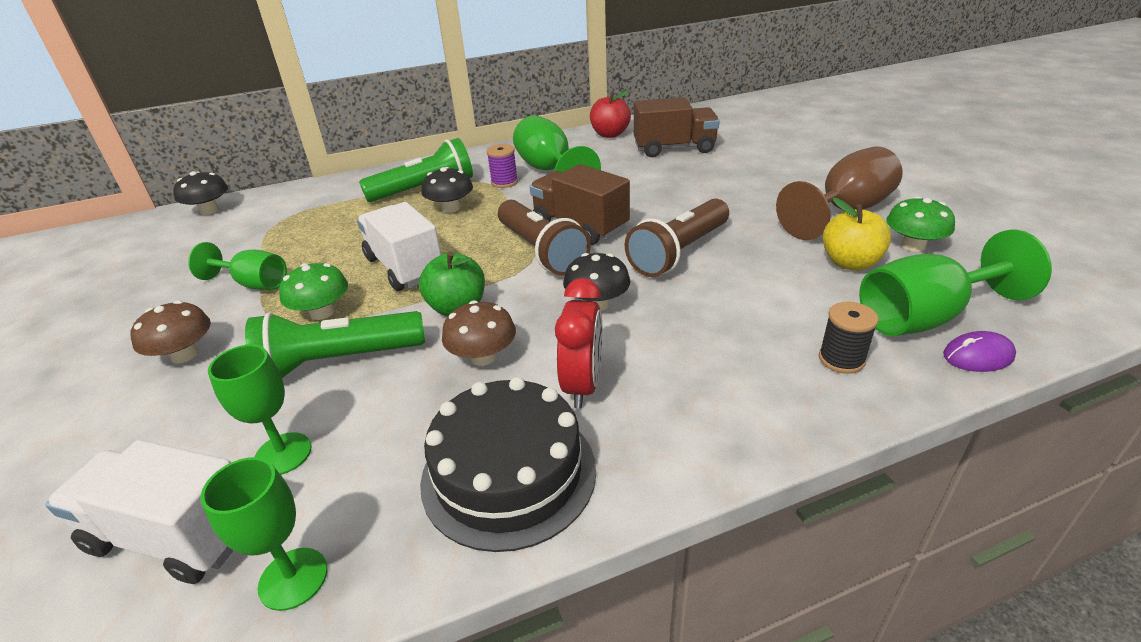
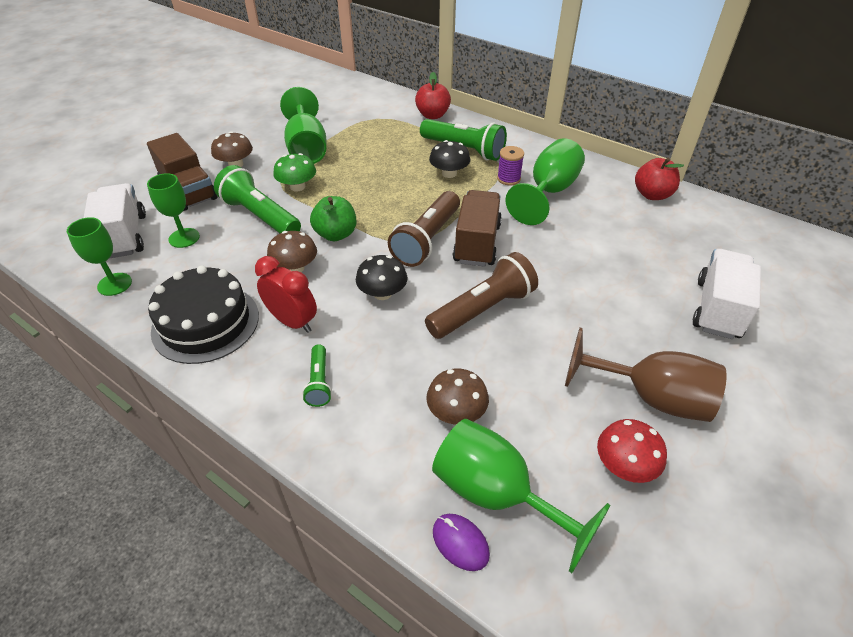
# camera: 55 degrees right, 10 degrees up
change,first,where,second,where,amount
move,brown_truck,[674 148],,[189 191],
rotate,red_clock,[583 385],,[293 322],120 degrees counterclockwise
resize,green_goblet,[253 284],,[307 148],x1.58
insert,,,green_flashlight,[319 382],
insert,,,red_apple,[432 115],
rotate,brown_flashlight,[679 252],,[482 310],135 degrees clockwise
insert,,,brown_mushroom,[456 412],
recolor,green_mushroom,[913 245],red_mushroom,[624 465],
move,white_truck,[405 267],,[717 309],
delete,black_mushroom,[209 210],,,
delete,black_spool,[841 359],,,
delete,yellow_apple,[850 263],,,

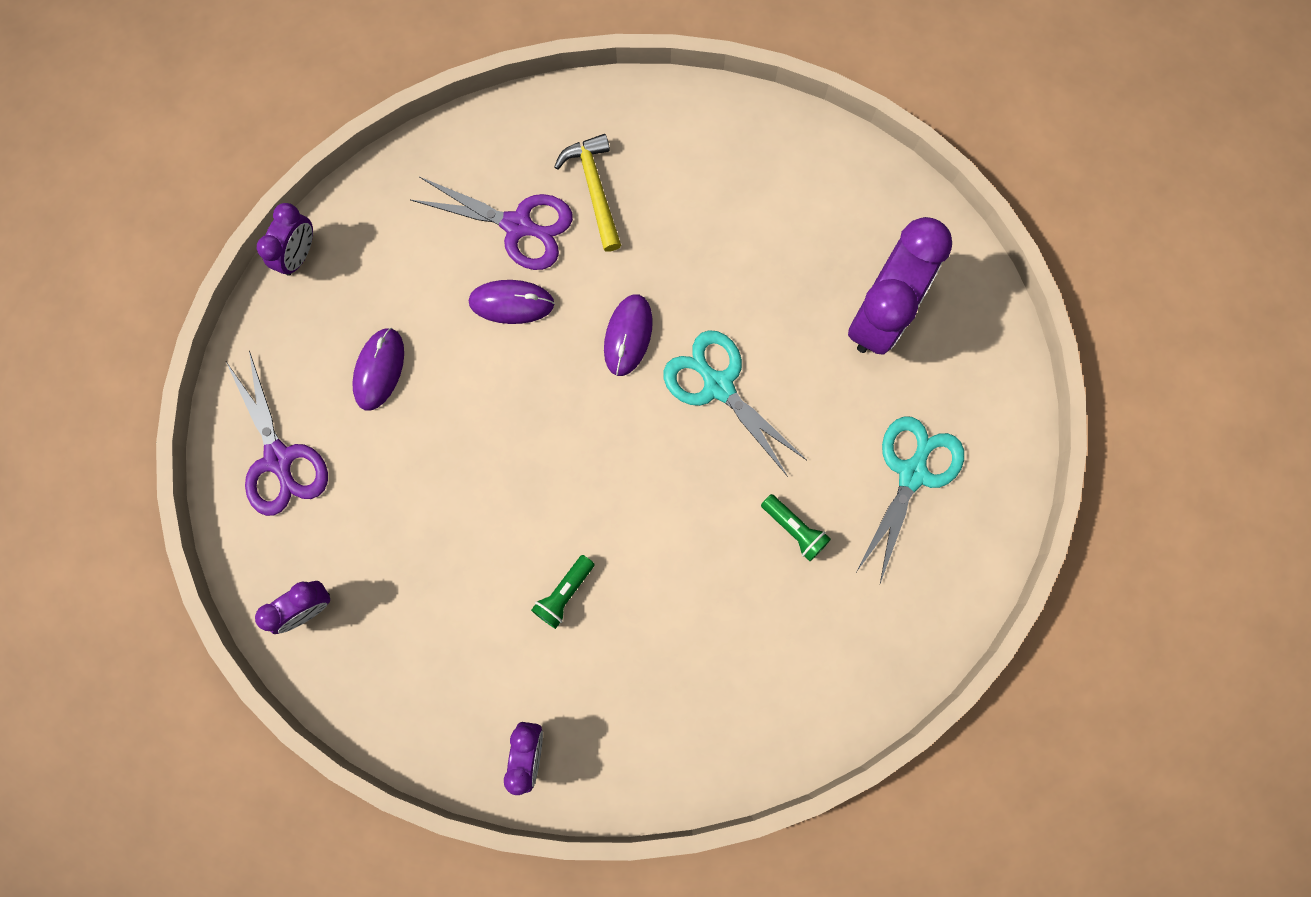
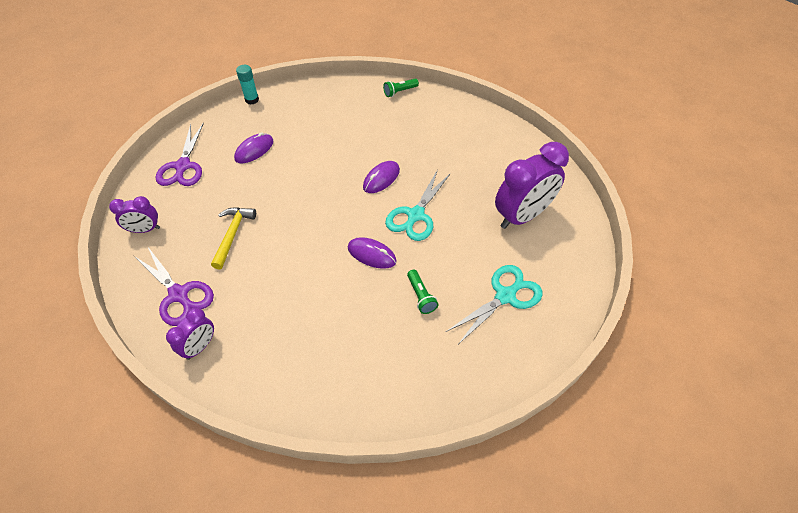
# camera: 25 degrees right, 25 degrees down
change,first,where,second,where,amount
move,purple_scissors,[517 225],,[178 294],
move,yellow_hammer,[594 189],,[232 235],
replace,purple_clock,[299 254],turquoise_glue_stick,[252 100],
move,purple_mouse,[511 303],,[371 254],
move,green_flashlight,[564 593],,[400 92],
rotate,turquoise_scissors,[718 386],,[415 215],135 degrees counterclockwise

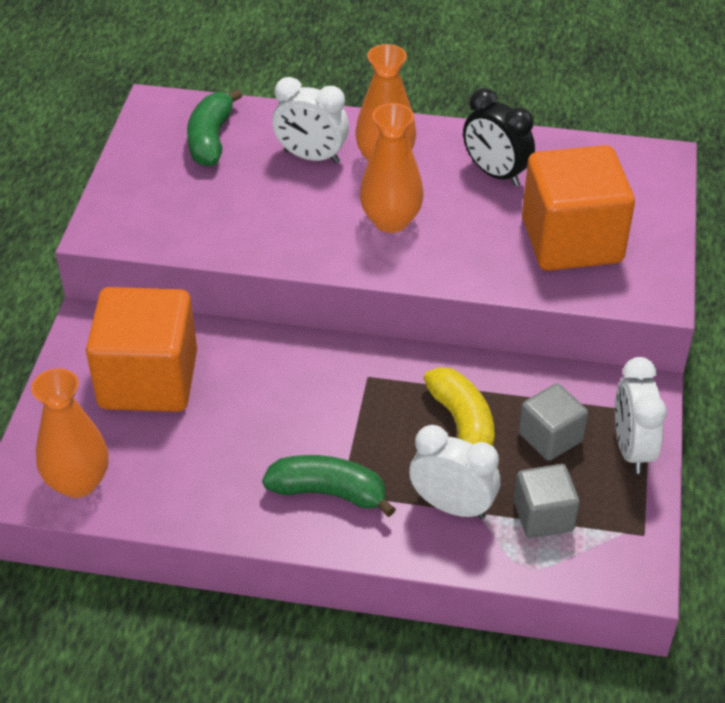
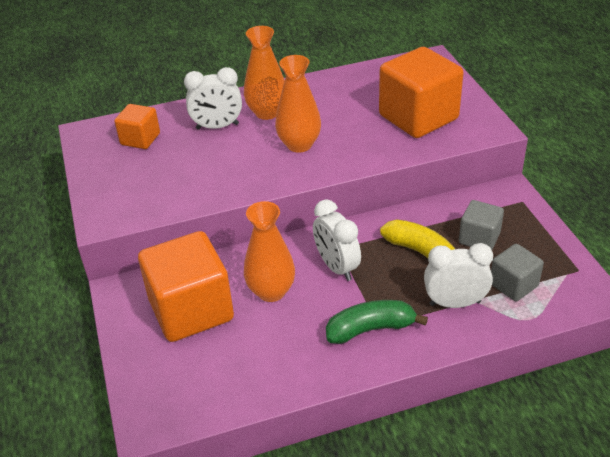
# camera: 25 degrees left, 5 degrees down
change,first,where,second,where,amount
replace,green_banana,[211 139],orange_cube,[140 139],
move,orange_vase,[78 482],,[271 291],
move,white_clock,[631 449],,[336 267],
delete,black_clock,[495 173],,,

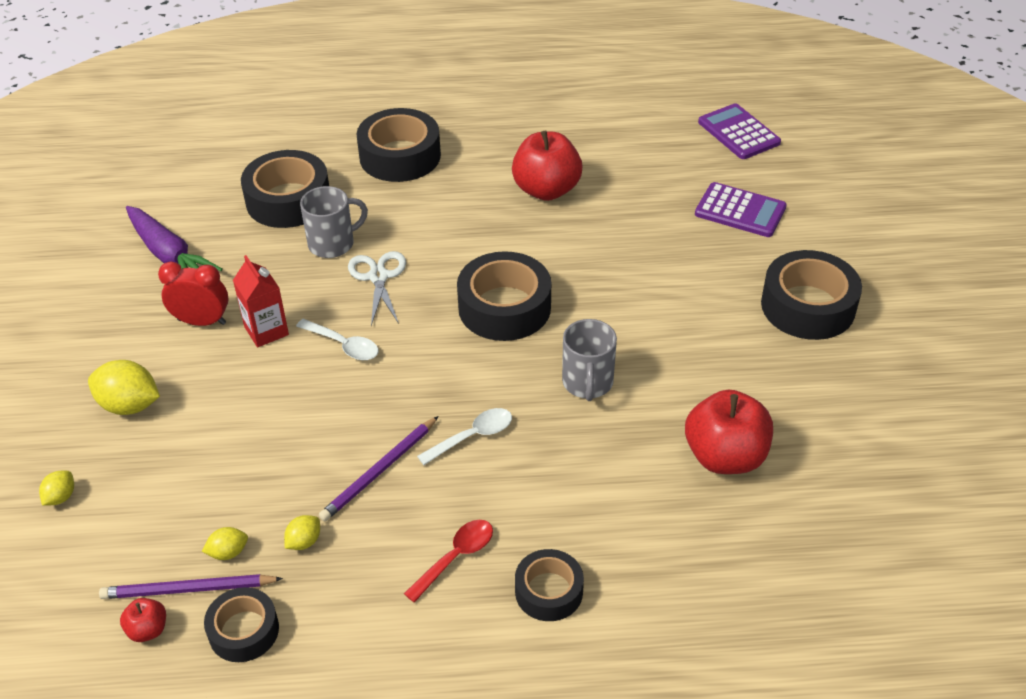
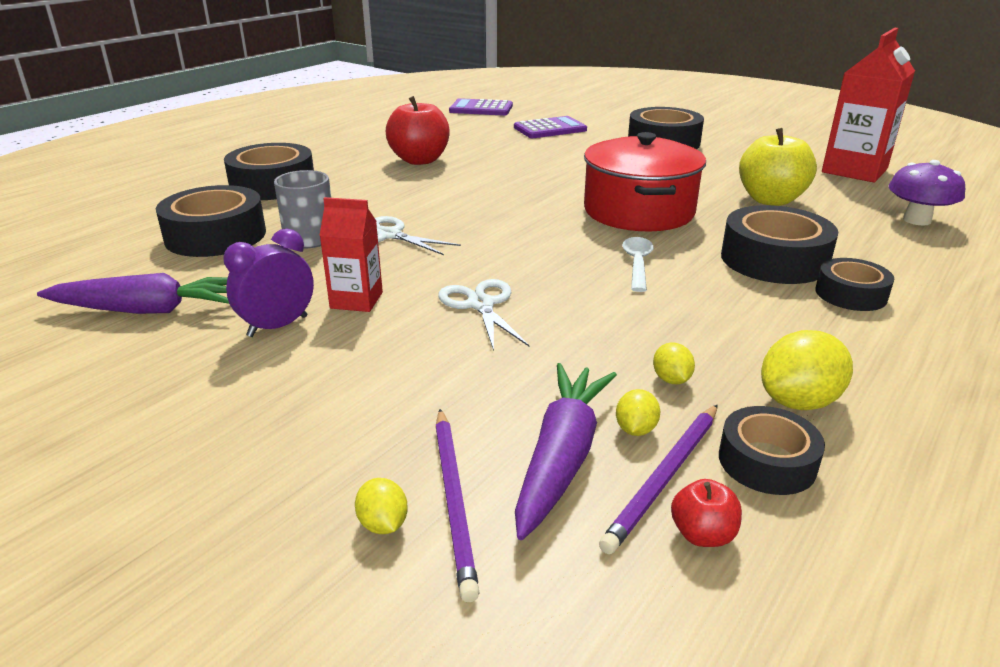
# camera: 50 degrees left, 15 degrees down
change,first,where,second,where,amount
recolor,red_clock,[202 321],purple_clock,[277 326],
move,purple_pencil,[379 471],,[454 500],
insert,,,white_scissors,[481 304],
insert,,,purple_carrot,[561 457],
replace,grey_mug,[587 383],red_pot,[639 211],
move,black_tape,[504 307],,[774 260],
recolor,red_apple,[725 457],yellow_apple,[770 200],
move,yellow_lemon,[129 405],,[798 402],
insert,,,red_carton,[854 170],
insert,,,purple_mushroom,[916 220],
delete,white_spoon,[343 345],,,
delete,red_spoon,[456 557],,,

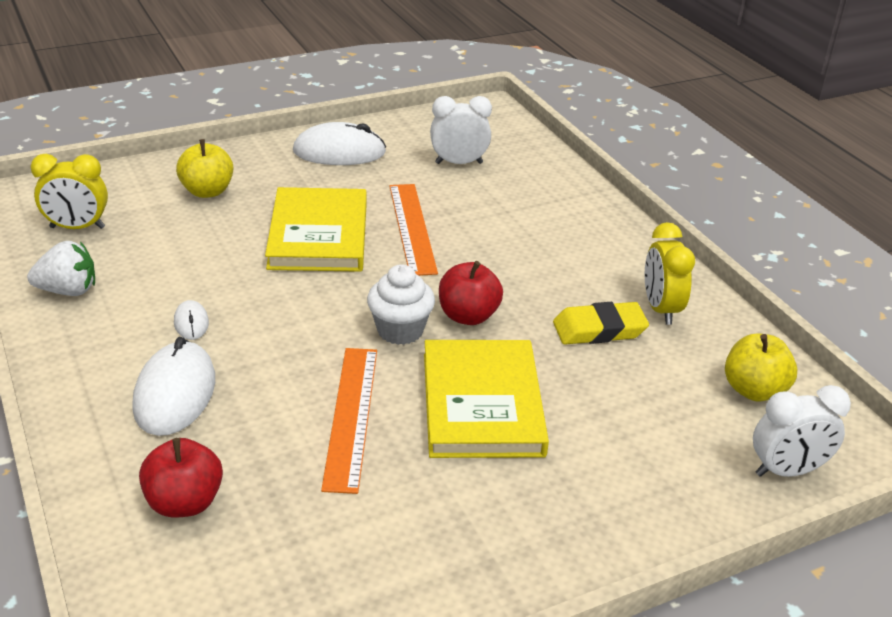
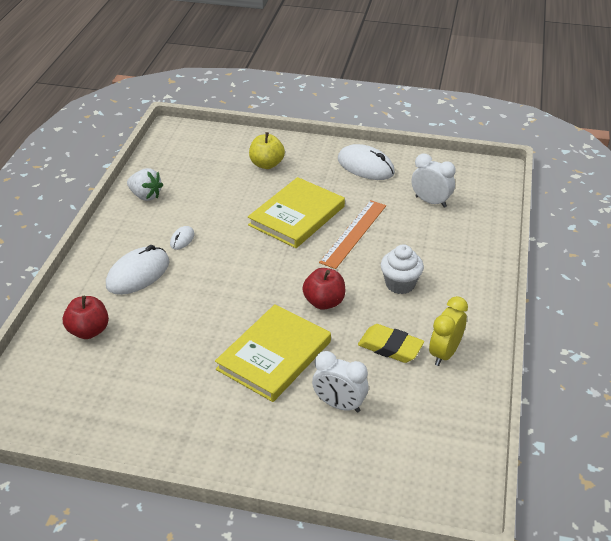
# camera: 40 degrees right, 5 degrees up
change,first,where,second,where,amount
move,white_clock,[786 471],,[339 404],
move,white_cupcake,[400 330],,[400 284],
delete,yellow_clock,[77 227],,,
delete,orange_ruler,[351 416],,,
delete,yellow_apple,[753 390],,,

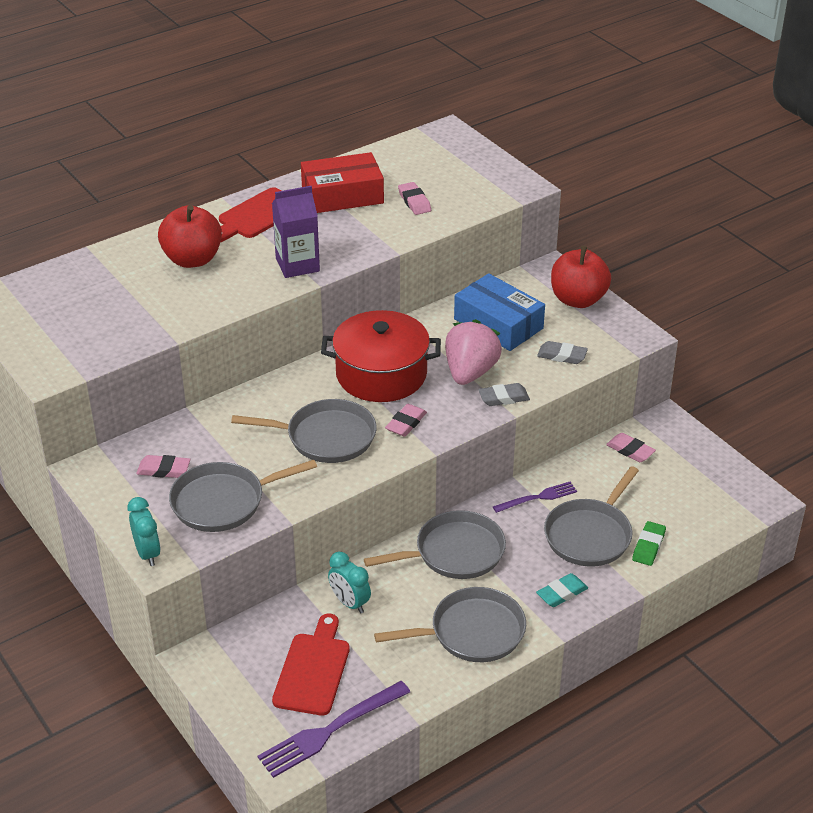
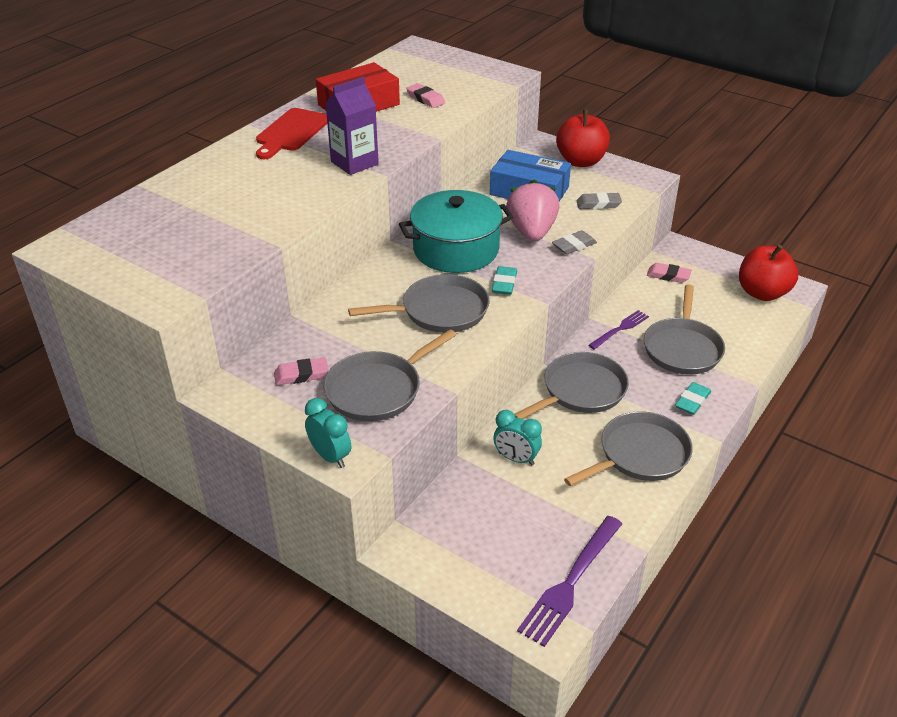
# camera: 20 degrees left, 0 degrees up
change,first,where,second,where,amount
recolor,red_pot,[381 374],turquoise_pot,[456 249],
recolor,pink_eraser,[406 423],turquoise_eraser,[504 284],
move,red_apple,[192 259],,[762 293],
delete,red_cutting_board,[313 670],,,
delete,green_eraser,[648 546],,,

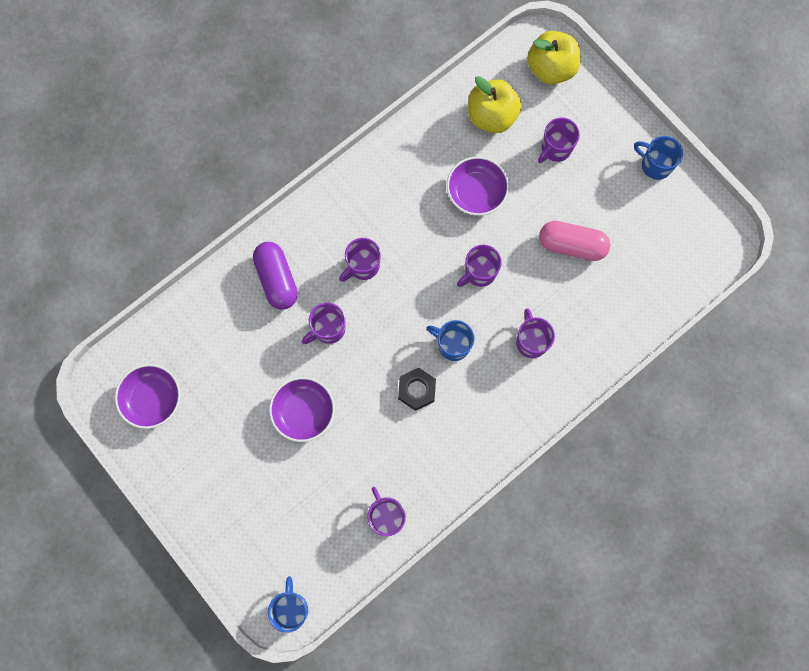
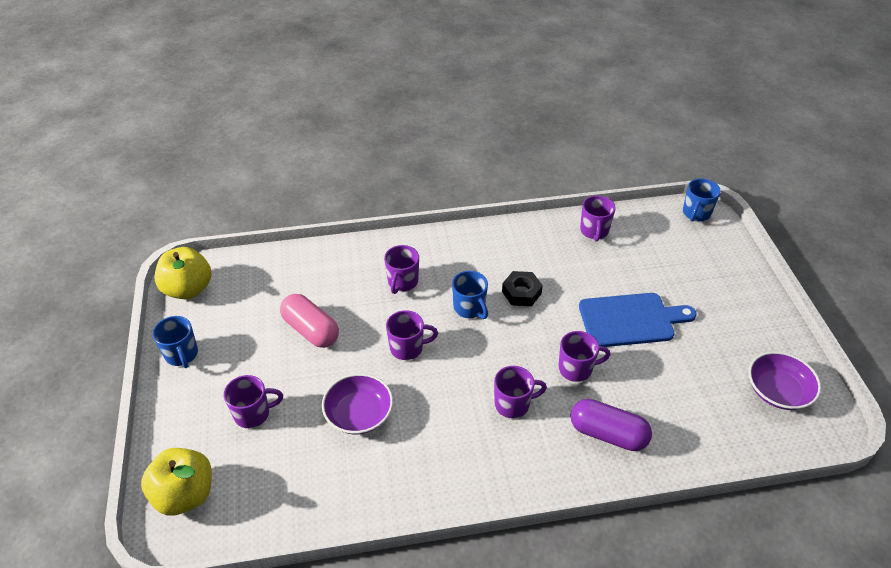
# camera: 150 degrees left, 30 degrees down
change,first,where,second,where,amount
move,yellow_apple,[491 116],,[188 289],
rotate,purple_capsule,[277 279],,[608 434],75 degrees counterclockwise
replace,purple_bowl,[303 412],blue_cutting_board,[630 320],

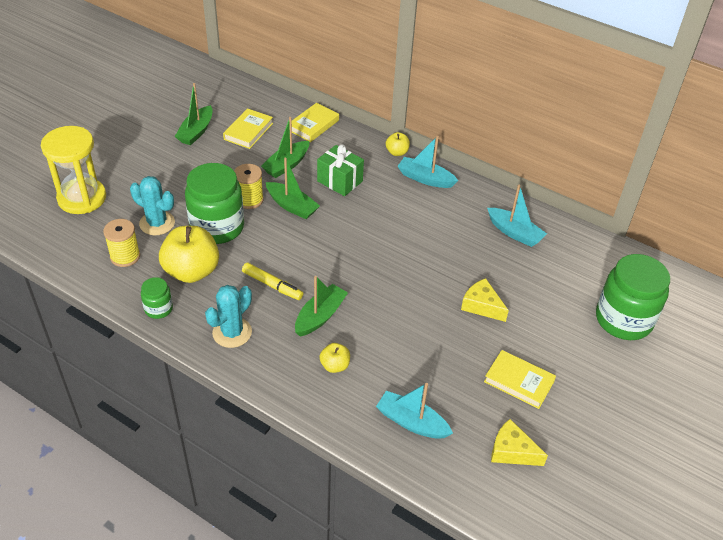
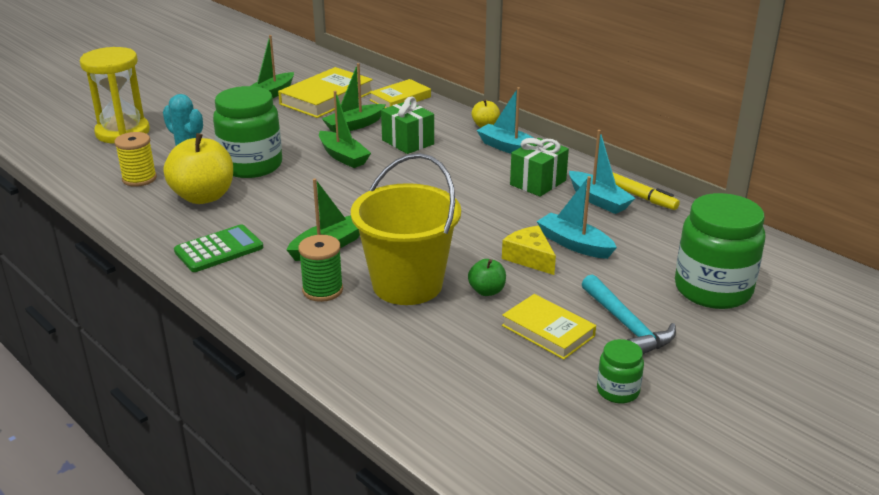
# camera: 15 degrees right, 15 degrees down
change,first,where,second,where,amount
replace,turquoise_cactus,[232 332],green_calculator,[219 249],
resize,yellow_book,[248 131],,[326 98],x1.56
replace,yellow_apple,[335 366],green_spool,[322 290],
insert,,,yellow_bucket,[407 284],
insert,,,green_apple,[487 291],
insert,,,green_gift,[538 182],
move,turquoise_boat,[411 422],,[574 244],
insert,,,turquoise_hammer,[627 325],
move,green_jar,[158 309],,[618 391],
move,yellow_marker,[272 285],,[641 197],
delete,yellow_spool,[249 200],,,
delete,yellow_cheese,[512 451],,,

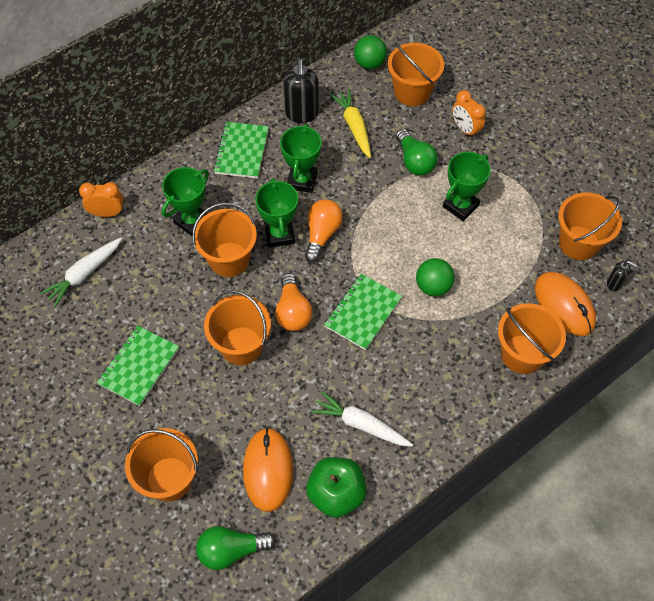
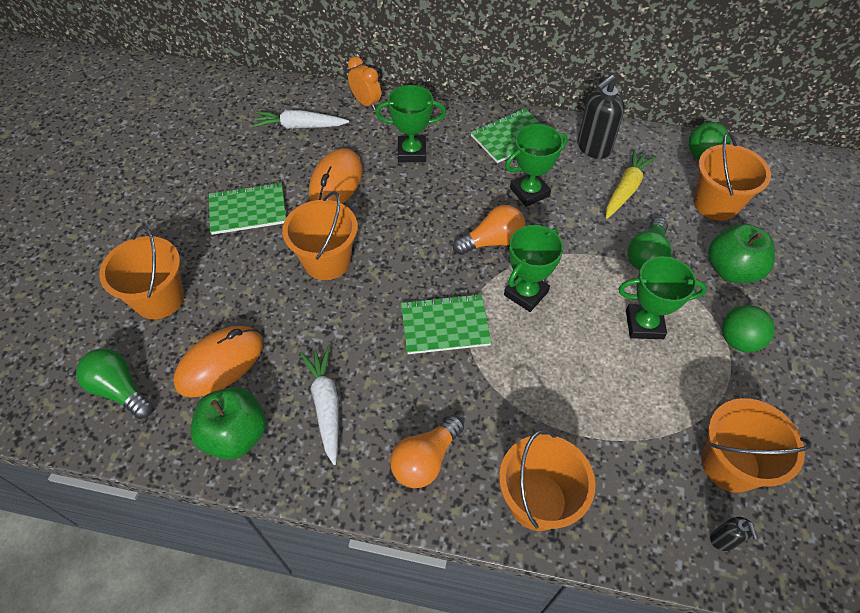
# camera: 50 degrees right, 5 degrees down
change,first,where,second,where,amount
move,orange_mouse,[564 305],,[336 182],
move,orange_light_bulb,[293 311],,[425 460],
move,green_trophy,[279 234],,[526 293],
replace,orange_clock,[465 129],green_apple,[731 270],
move,green_ball,[433 286],,[738 340],
delete,orange_bucket,[229 259],,,

